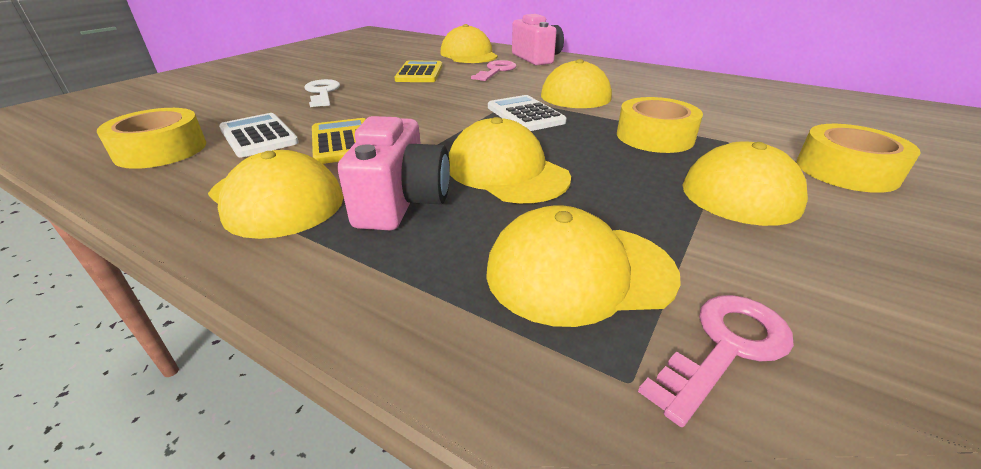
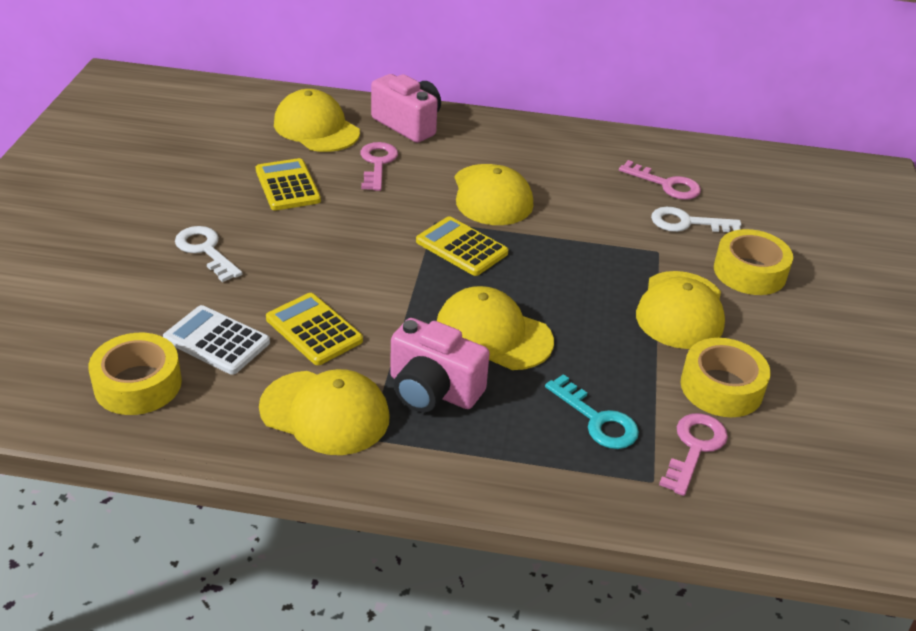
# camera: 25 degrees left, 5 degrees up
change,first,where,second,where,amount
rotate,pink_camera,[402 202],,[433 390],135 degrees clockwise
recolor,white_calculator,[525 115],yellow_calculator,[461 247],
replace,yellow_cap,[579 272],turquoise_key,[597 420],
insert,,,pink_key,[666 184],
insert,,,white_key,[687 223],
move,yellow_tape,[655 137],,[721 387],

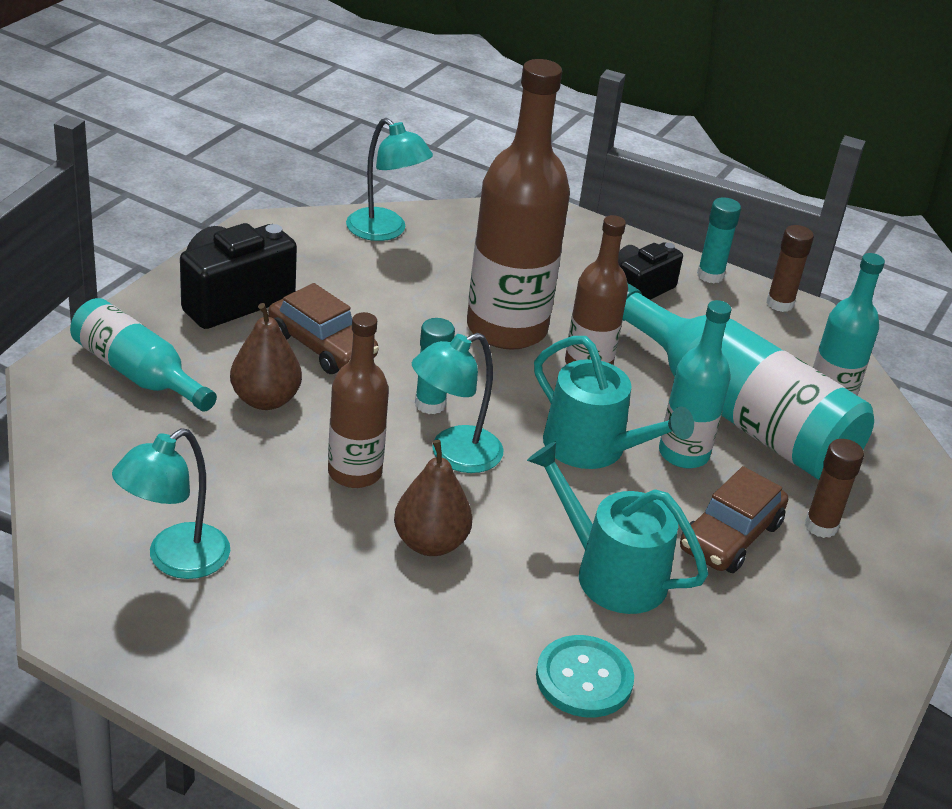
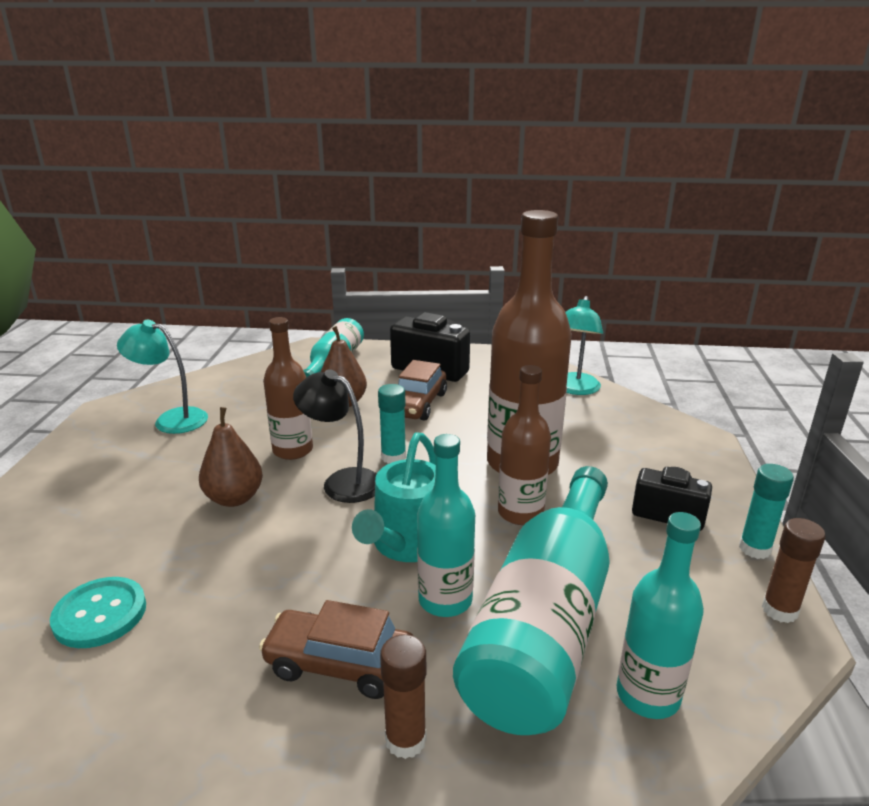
# camera: 70 degrees right, 10 degrees down
change,first,where,second,where,amount
recolor,turquoise_lamp,[453 455],black_lamp,[342 481],
delete,turquoise_watering_can,[611 573],,,

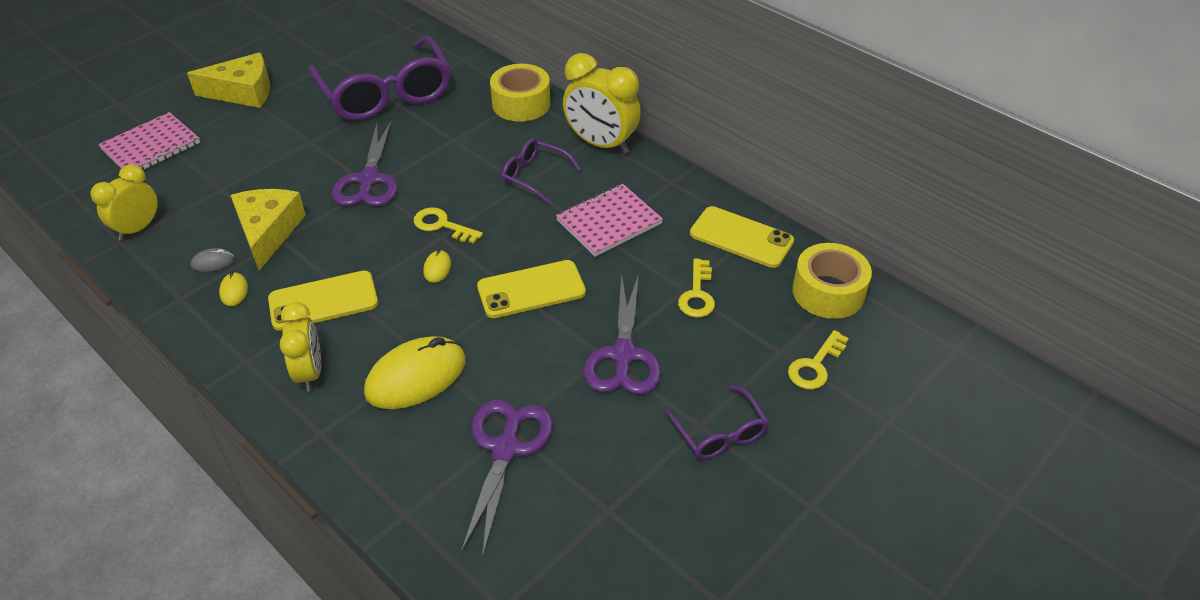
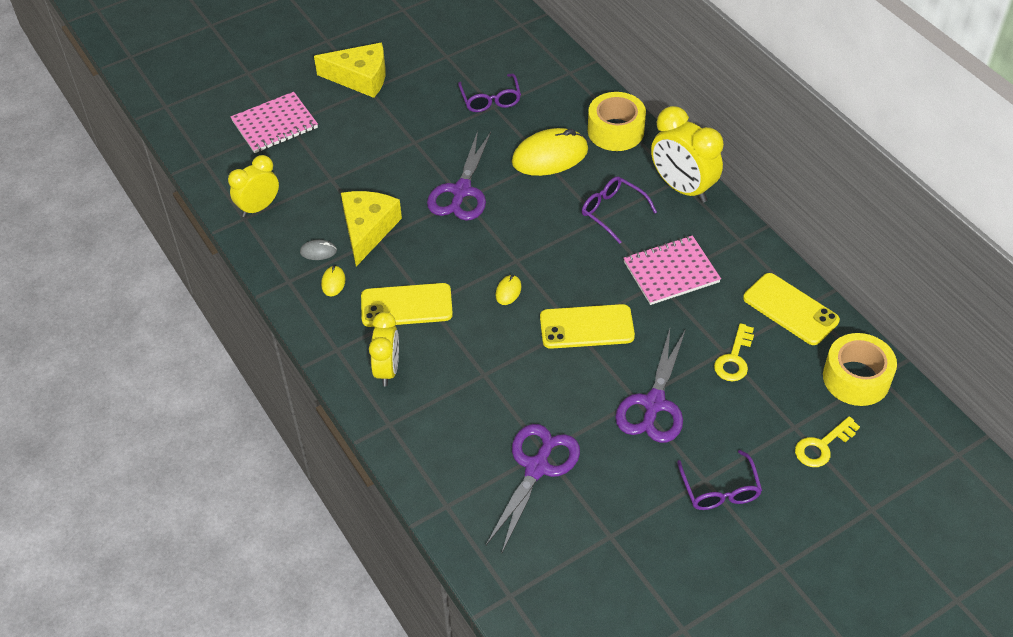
# camera: 15 degrees right, 5 degrees up
change,first,where,second,where,amount
resize,purple_glasses,[386 93],,[490 99],x0.48
move,yellow_mouse,[416 376],,[550 156],
delete,yellow_key,[442 225],,,

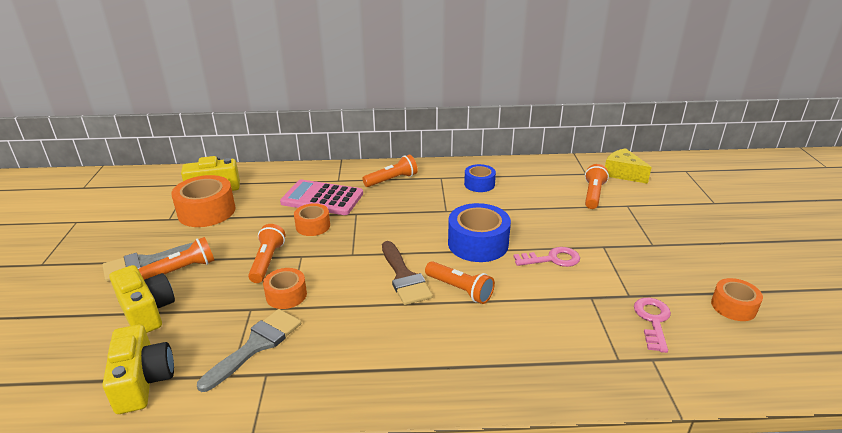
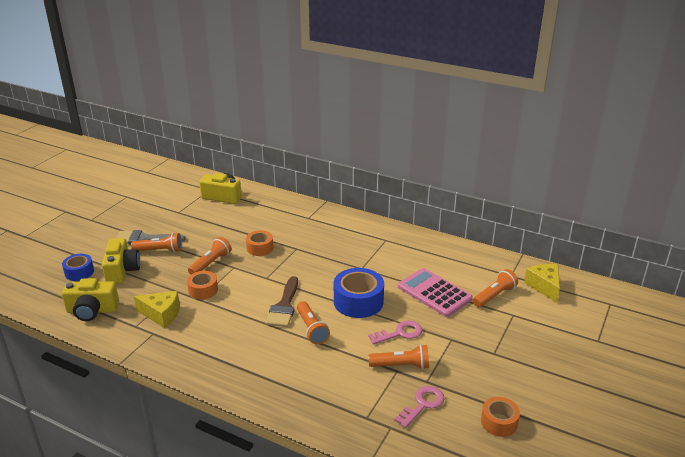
# camera: 30 degrees right, 0 degrees up
change,first,where,second,where,amount
move,blue_tape,[479 184],,[79 272],
rotate,yellow_camera,[143 381],,[92 310],75 degrees clockwise
replace,grey_brush,[256 345],yellow_cheese,[161 314],
rotate,pink_key,[552 259],,[399 333],45 degrees counterclockwise
move,orange_flashlight,[392 180],,[401 365],
move,pink_calculator,[322 198],,[434 293],
delete,orange_tape,[206 211],,,

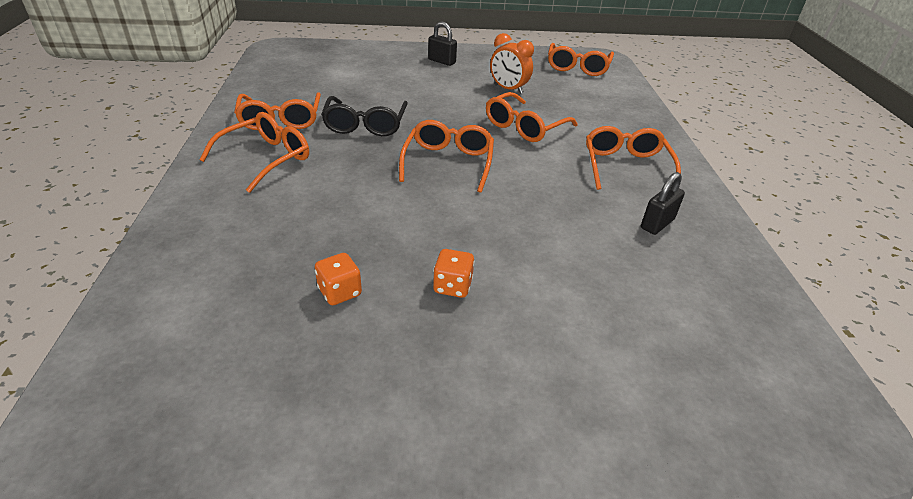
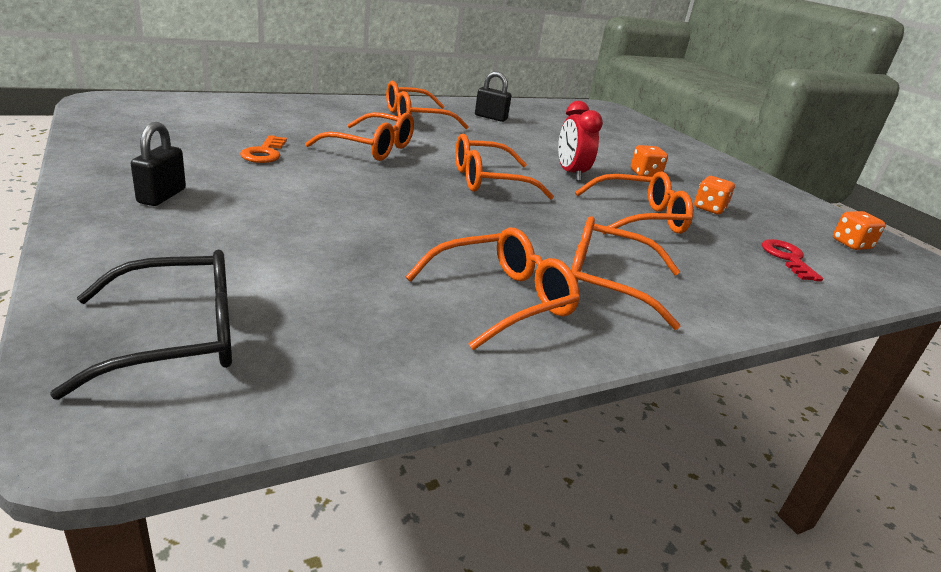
# camera: 115 degrees left, 10 degrees down
change,first,where,second,where,amount
move,black_glasses,[365 125],,[178 337],
replace,orange_clock,[508 89],orange_key,[264 153],
insert,,,red_clock,[570 173],
move,orange_glasses,[577 67],,[639 218],
insert,,,red_key,[787 258],
insert,,,orange_dice,[851 244],

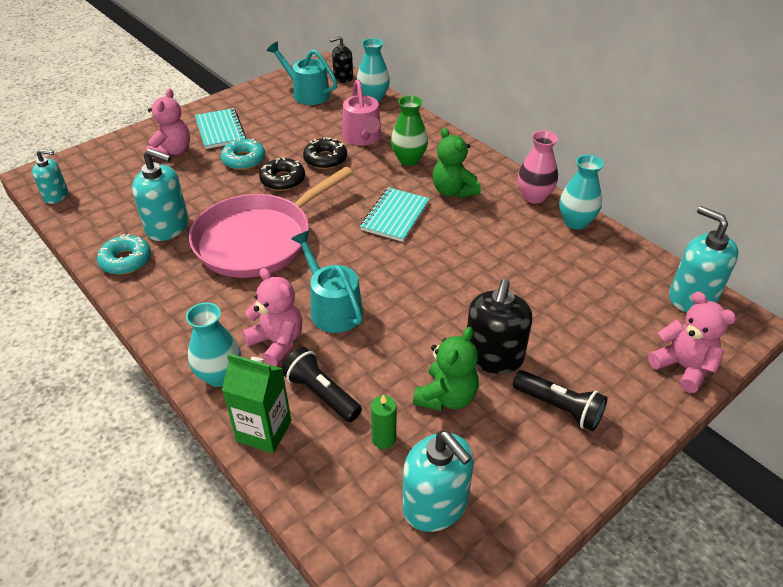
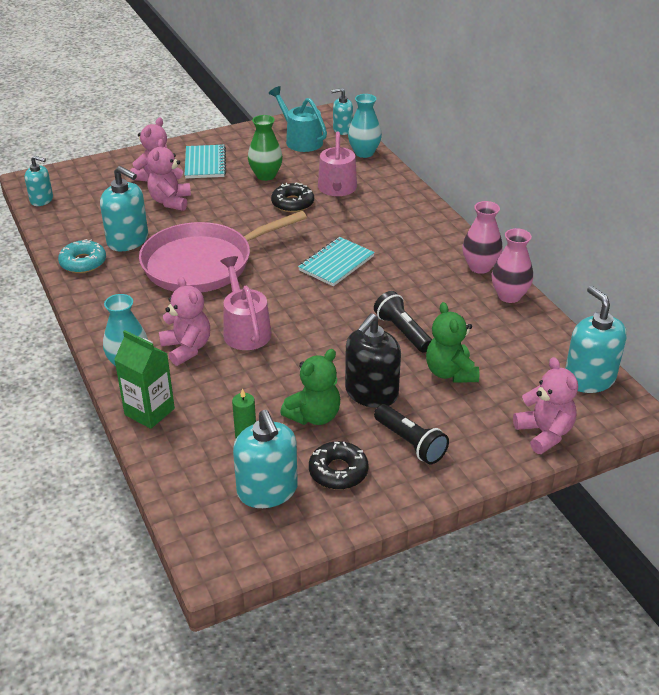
# camera: 15 degrees right, 5 degrees down
change,first,where,second,where,amount
insert,,,pink_teddy_bear,[170 201],
recolor,turquoise_watering_can,[332 308],pink_watering_can,[245 330],
move,green_vase,[409 159],,[266 175],
move,black_donut,[283 180],,[338 471],
recolor,black_soap_dispenser,[343 78],turquoise_soap_dispenser,[342 130],
move,black_flashlight,[321 393],,[402 331],
move,green_teddy_bear,[453 191],,[450 372],
recolor,turquoise_vase,[575 222],pink_vase,[509 296],
delete,turquoise_donut,[244 160],,,

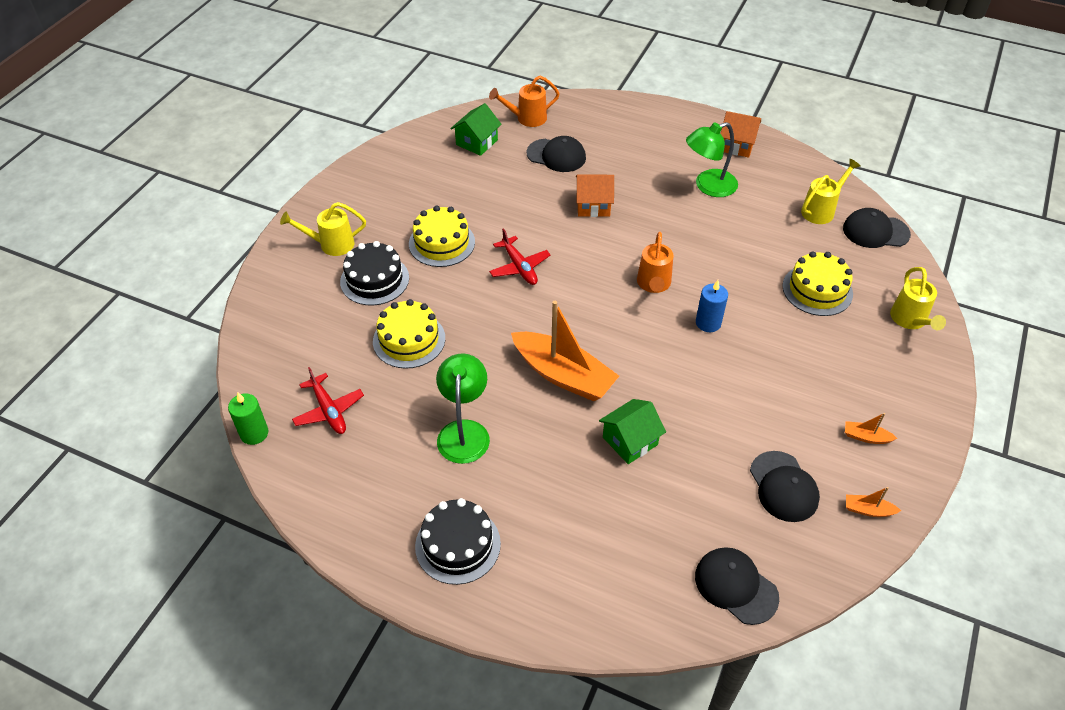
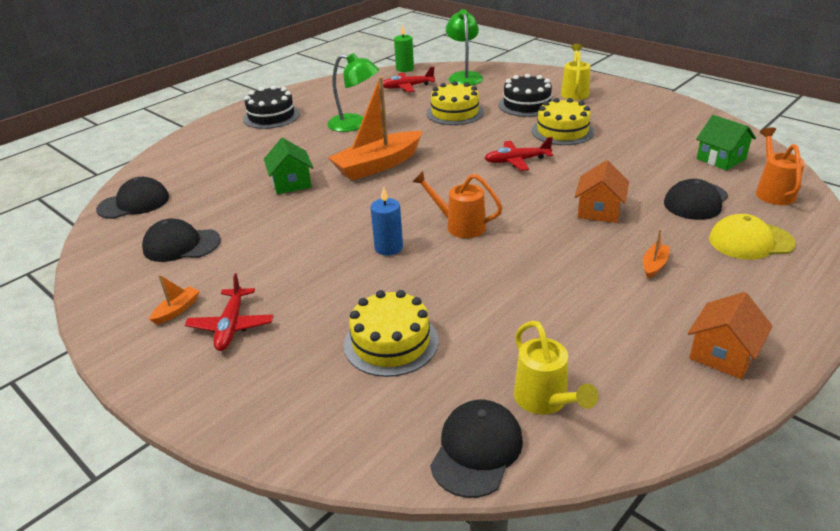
# camera: 110 degrees right, 15 degrees down
change,first,where,second,where,amount
insert,,,red_plane,[231 326],
move,green_lamp,[708 186],,[464 76],
move,orange_boat,[868 510],,[654 265],
insert,,,yellow_cap,[750 241],
delete,yellow_watering_can,[910 320],,,

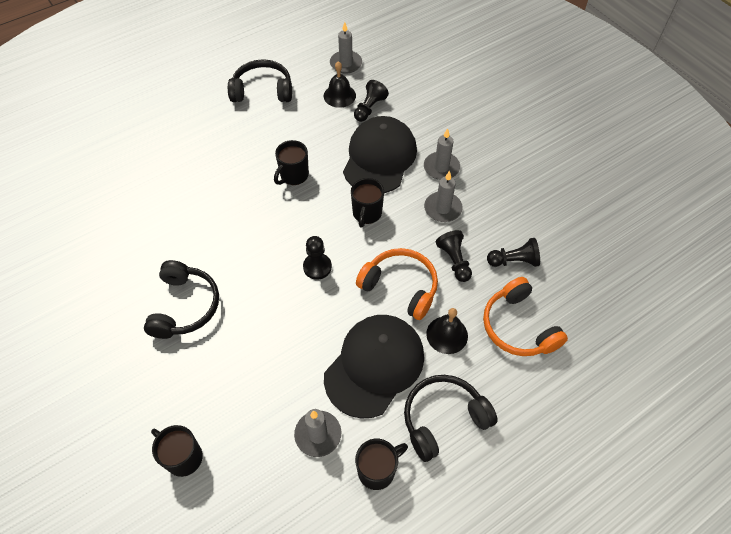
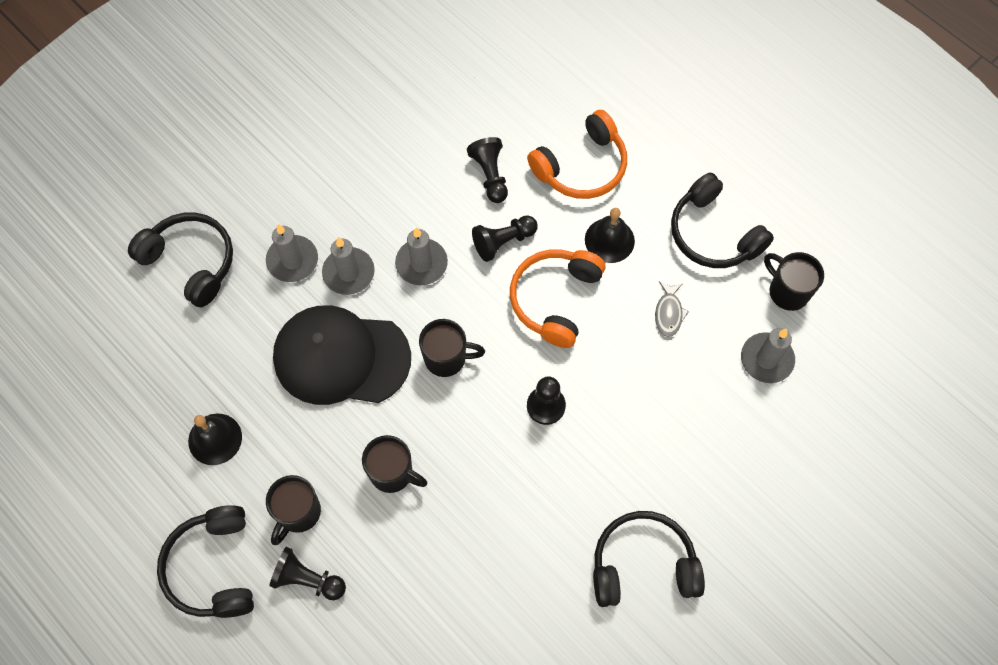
# camera: 100 degrees left, 10 degrees up
change,first,where,second,where,amount
insert,,,black_headphones,[191 262],
move,grey_candle,[346 63],,[292 260],
move,black_mug,[183 457],,[298 513],
move,black_pawn,[369 108],,[307 579],
replace,black_cap,[374 366],grey_fish,[668 313],

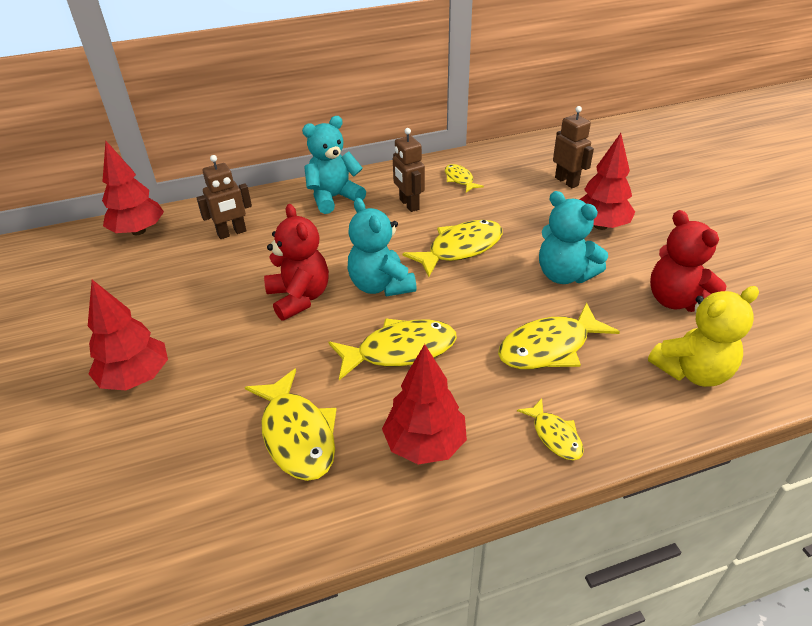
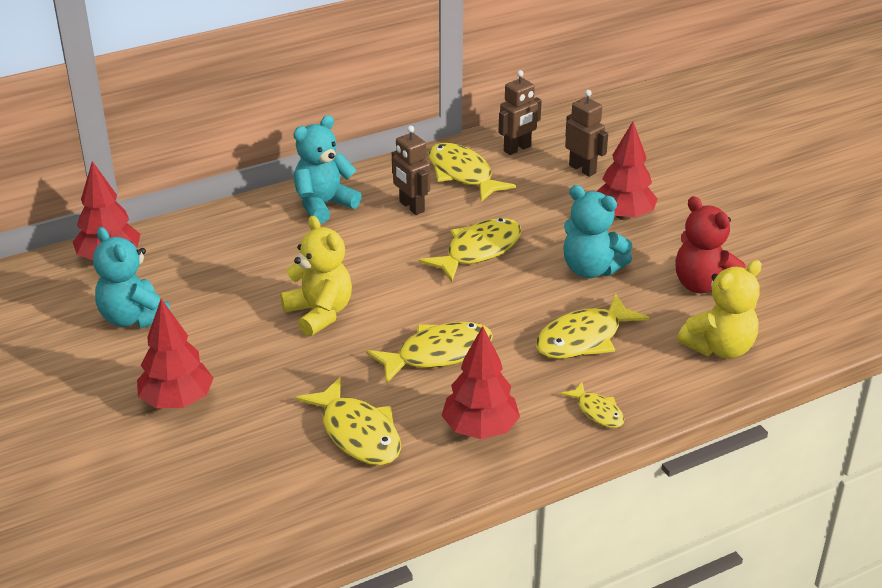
# camera: 10 degrees left, 5 degrees down
change,first,where,second,where,amount
move,turquoise_teddy_bear,[381 285],,[134 318],
recolor,red_teddy_bear,[299 298],yellow_teddy_bear,[319 313],
resize,yellow_fish,[459 179],,[462 174],x1.82
move,brown_robot,[232 233],,[517 149],

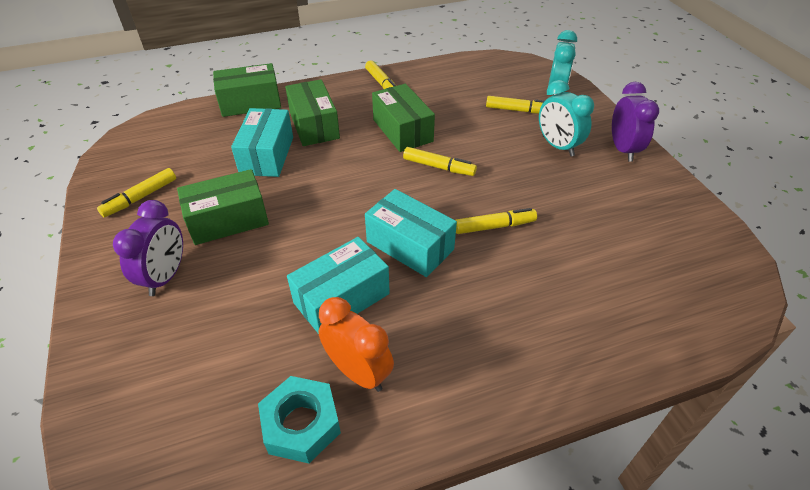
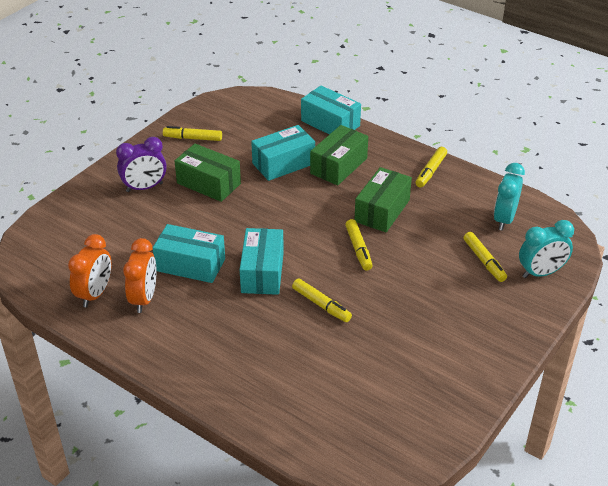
# camera: 55 degrees right, 5 degrees down
change,first,where,second,where,amount
replace,turquoise_nut,[301 424],orange_clock,[95 294],
recolor,green_box,[250 103],turquoise_box,[330 123],
move,turquoise_clock,[557 146],,[504 219],
delete,purple_clock,[623 149],,,

